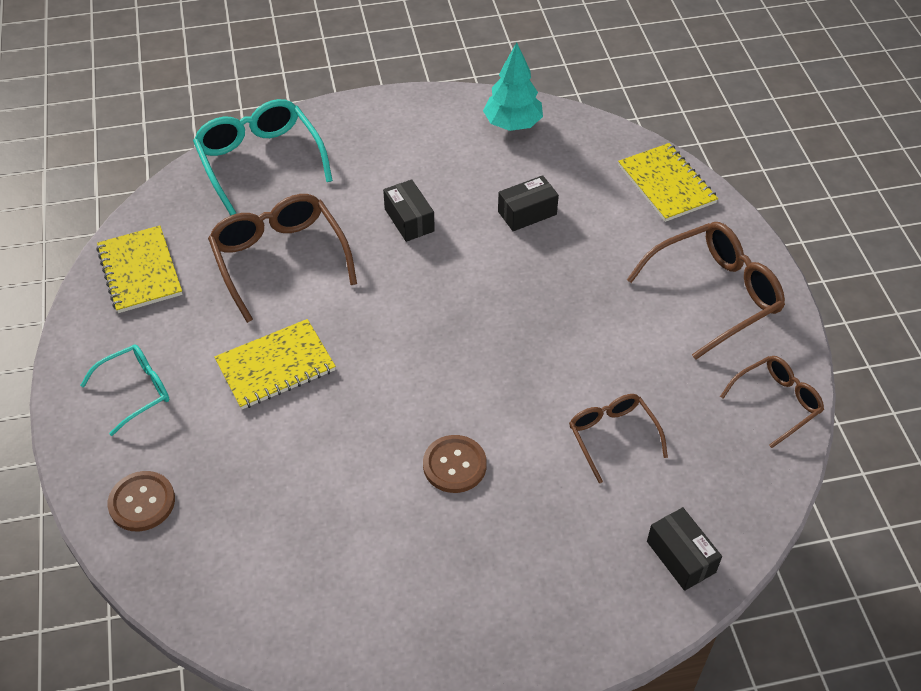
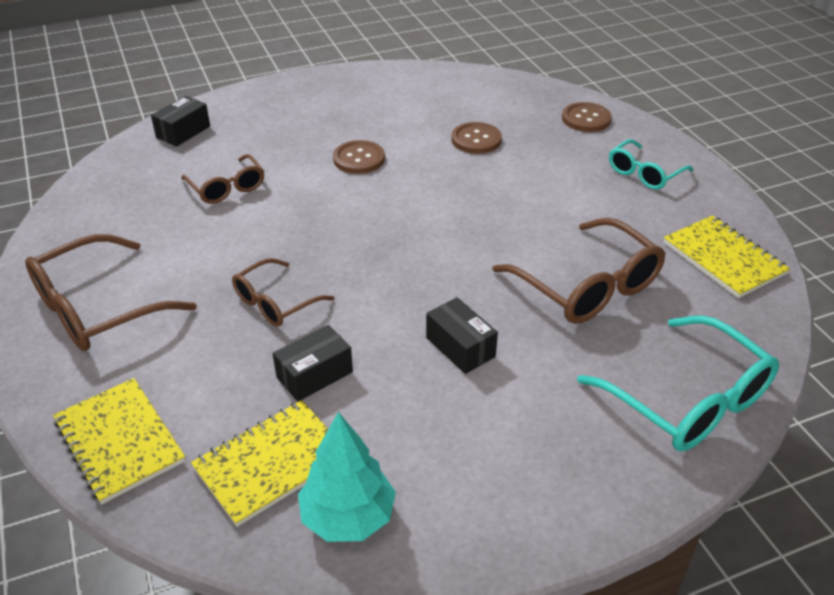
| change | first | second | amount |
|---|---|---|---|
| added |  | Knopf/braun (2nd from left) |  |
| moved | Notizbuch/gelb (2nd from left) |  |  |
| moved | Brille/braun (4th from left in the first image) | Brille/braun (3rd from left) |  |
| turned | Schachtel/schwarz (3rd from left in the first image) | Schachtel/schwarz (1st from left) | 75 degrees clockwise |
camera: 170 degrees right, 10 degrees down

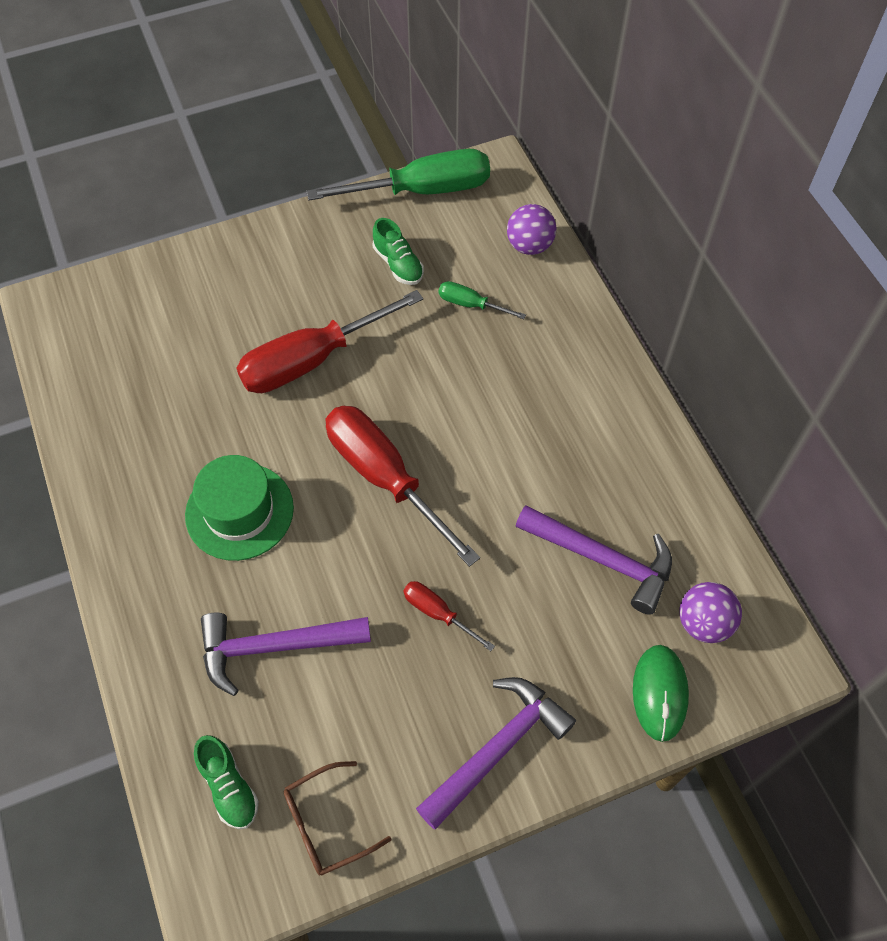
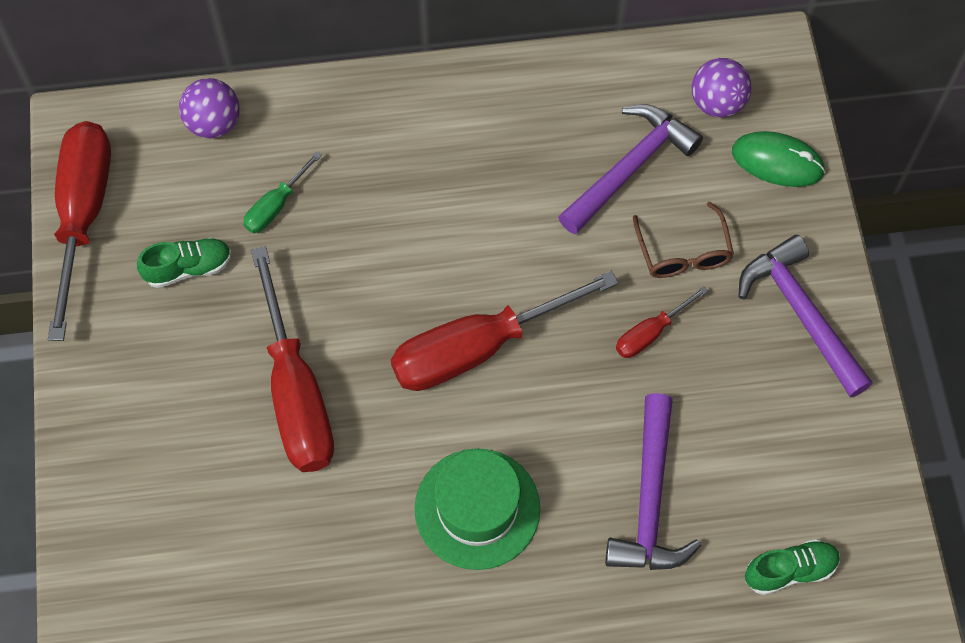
| change | first | second | amount |
|---|---|---|---|
| moved | Brille/braun |  |  |
| recoloured | Schraubenzieher/grün (1st from left) | Schraubenzieher/rot (1st from left) |  |
camera: 75 degrees left, 5 degrees up

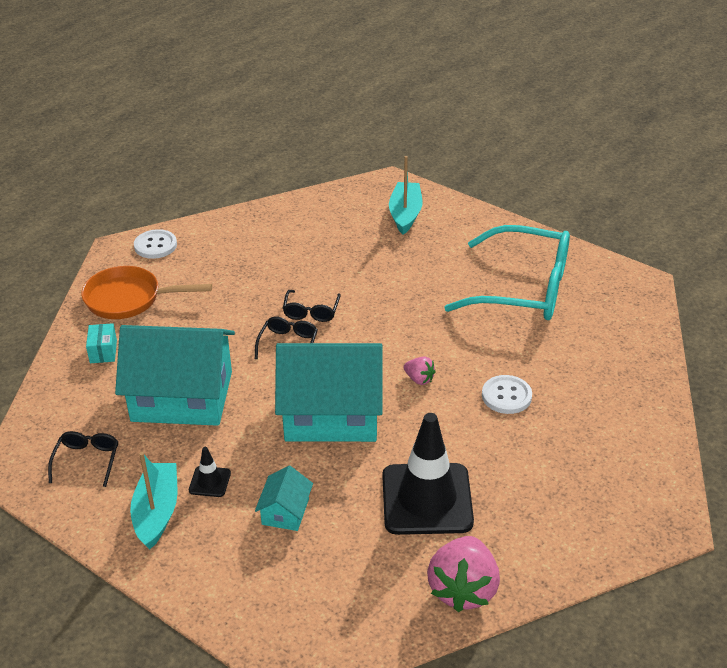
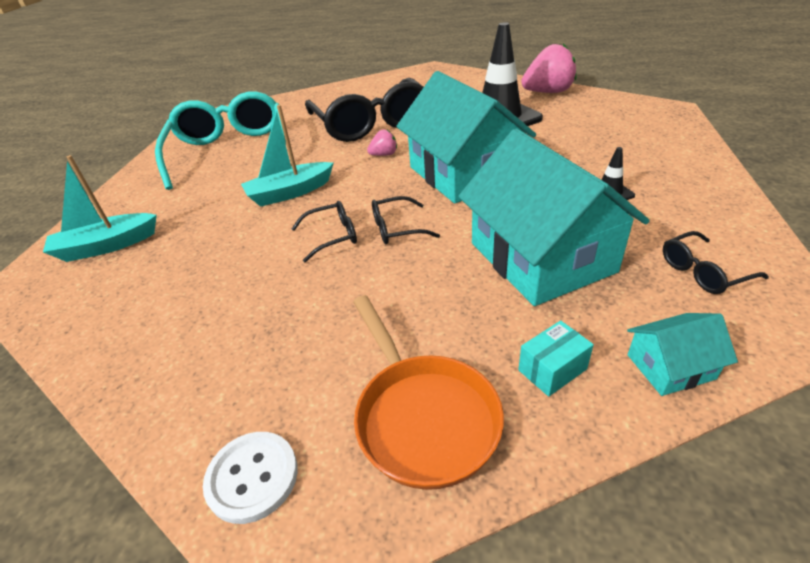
| change | first | second | amount |
|---|---|---|---|
| moved | Boot/türkis (1st from left in the first image) | Boot/türkis (2nd from left) |  |
| moved | Haus/türkis (2nd from left in the first image) | Haus/türkis (3rd from left) |  |
| replaced | Knopf/weiß (2nd from left) | Brille/schwarz (2nd from left) |  |
| turned | Erdbeere/rosa (1st from left) |  | 60 degrees clockwise |
camera: 115 degrees left, 0 degrees up

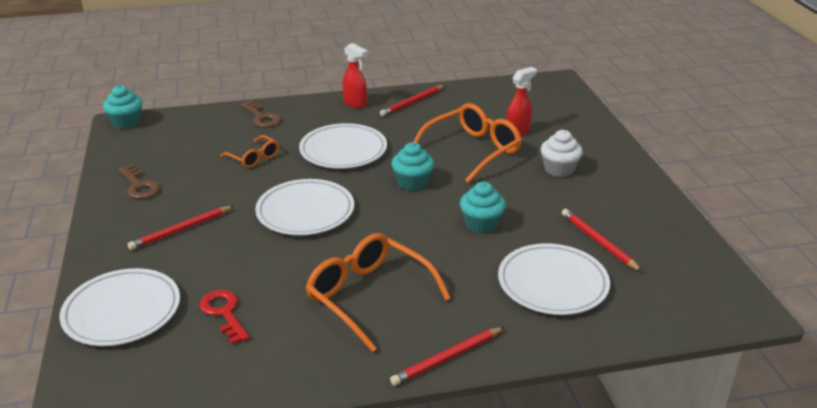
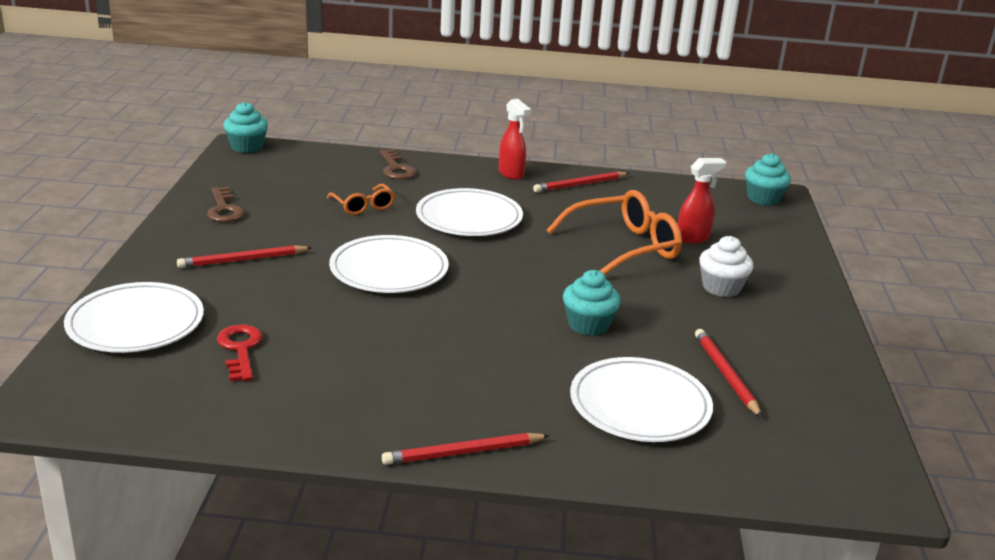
| change | first | second | amount |
|---|---|---|---|
| removed | Brille/orange (2nd from left) |  |  |
| moved | Muffin/türkis (2nd from left in the first image) | Muffin/türkis (3rd from left) |  |
camera: 15 degrees right, 5 degrees down

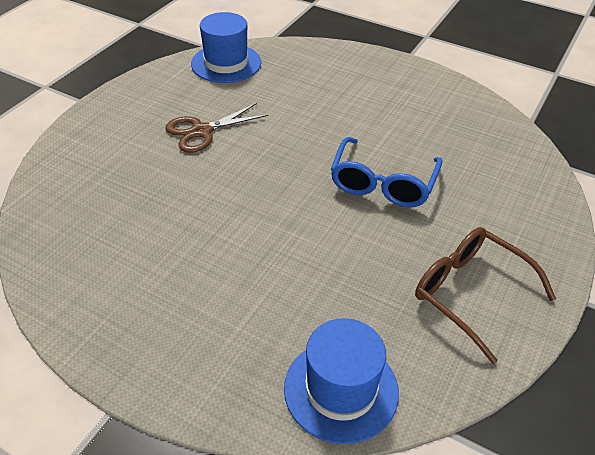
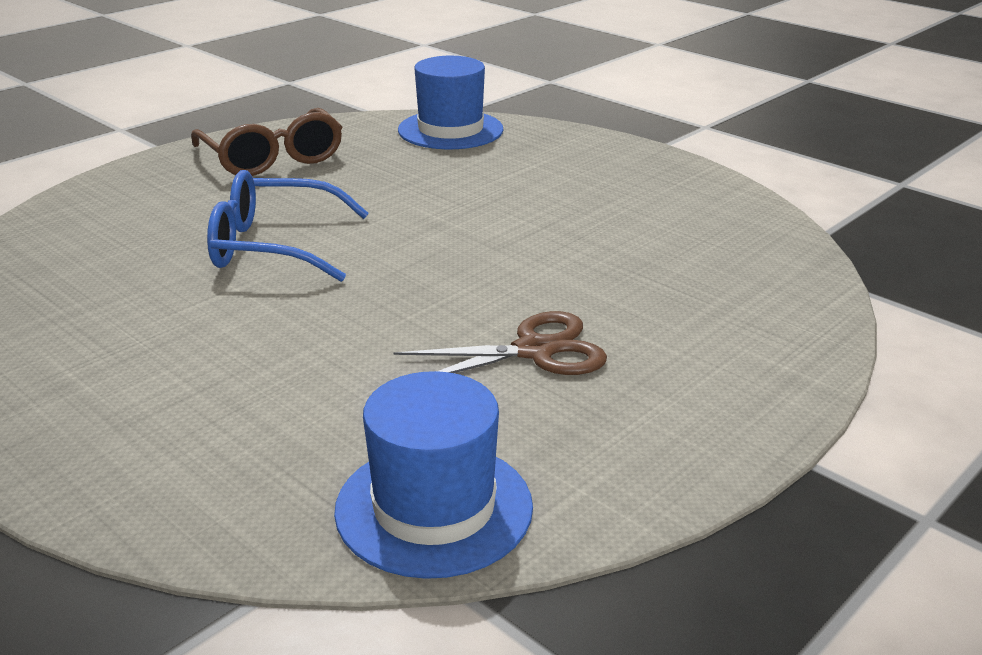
| change | first | second | amount |
|---|---|---|---|
| turned | Brille/blau |  | 120 degrees counterclockwise |
camera: 165 degrees left, 15 degrees down

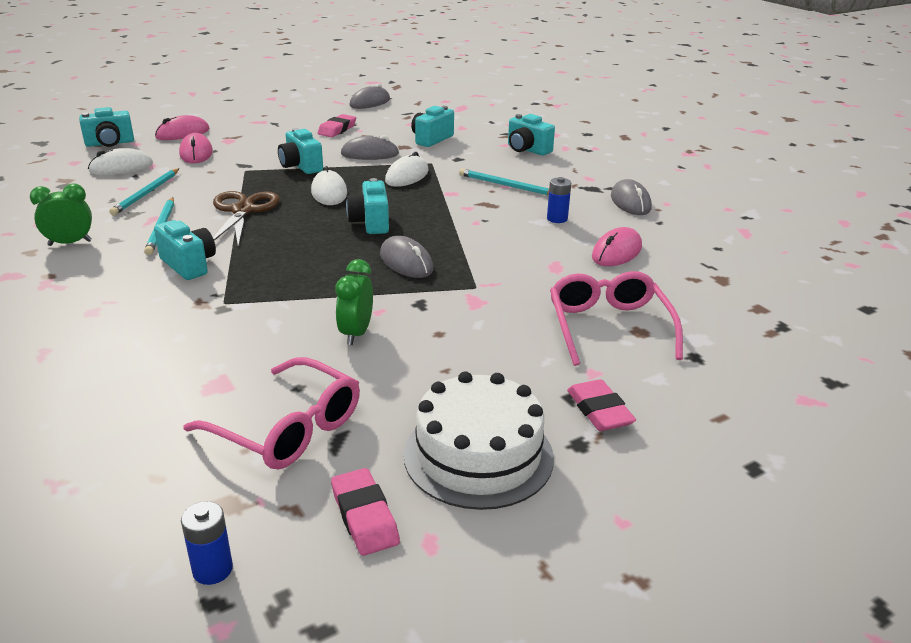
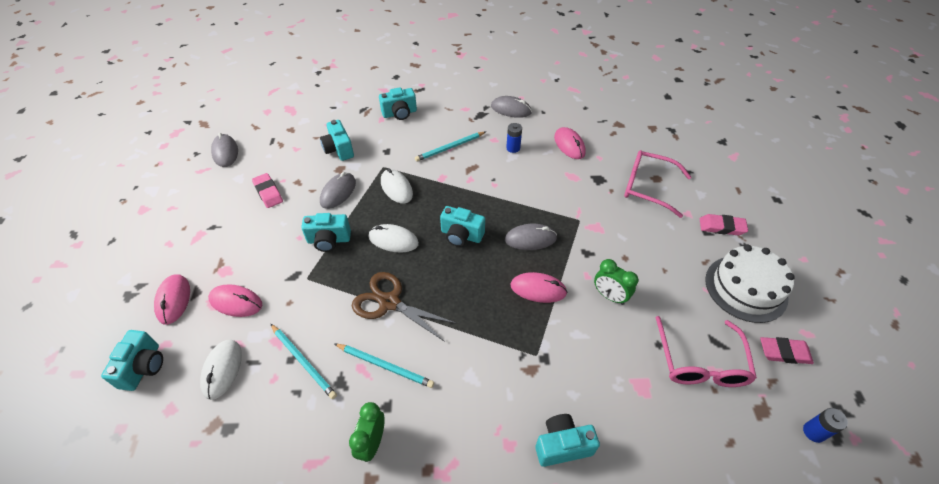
| change | first | second | amount |
|---|---|---|---|
| added |  | Computermaus/rosa (3rd from left) |  |
| moved | Kamera/türkis (2nd from left in the first image) | Kamera/türkis (6th from left) |  |
| turned | Brille/rosa (1st from left in the first image) | Brille/rosa (2nd from left) | 120 degrees clockwise |
camera: 60 degrees left, 20 degrees up

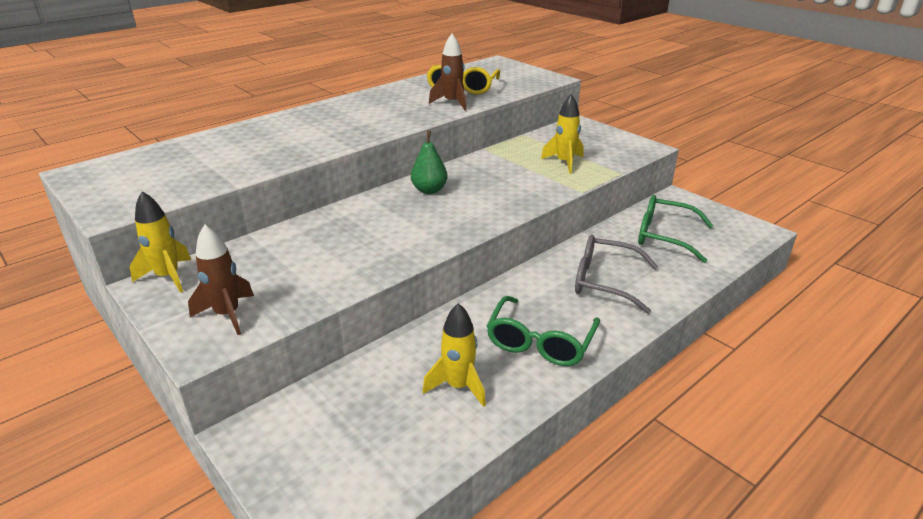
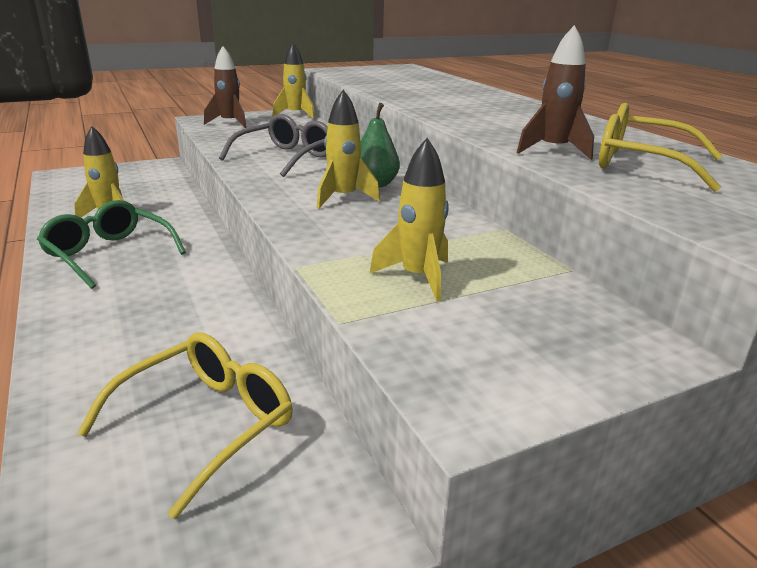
| change | first | second | amount |
|---|---|---|---|
| added |  | Rakete/gelb (3rd from left) |  |
| moved | Brille/grau |  |  |
| recoloured | Brille/grün (2nd from left) | Brille/gelb (1st from left) |  |
camera: 105 degrees right, 5 degrees down

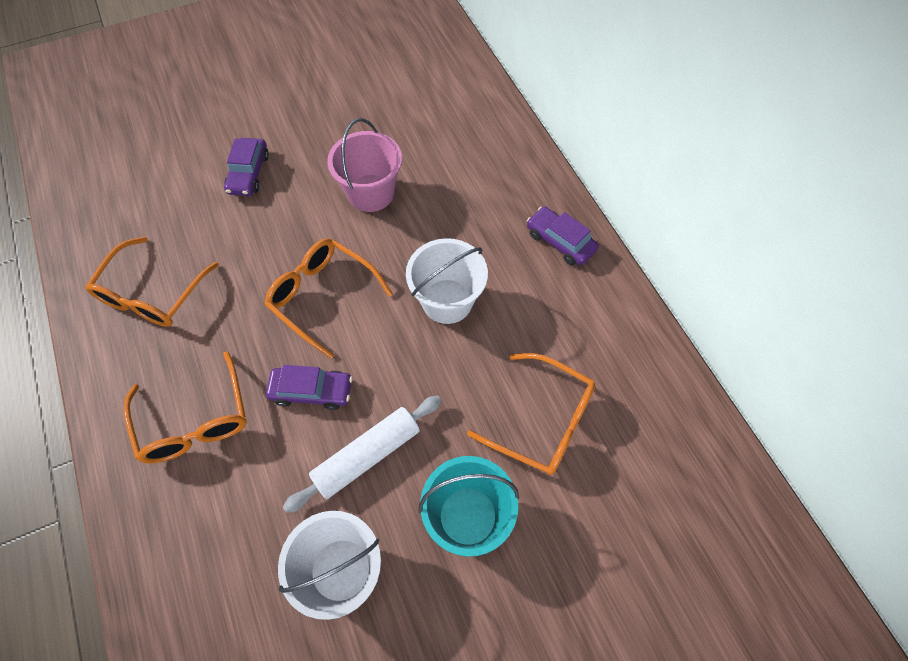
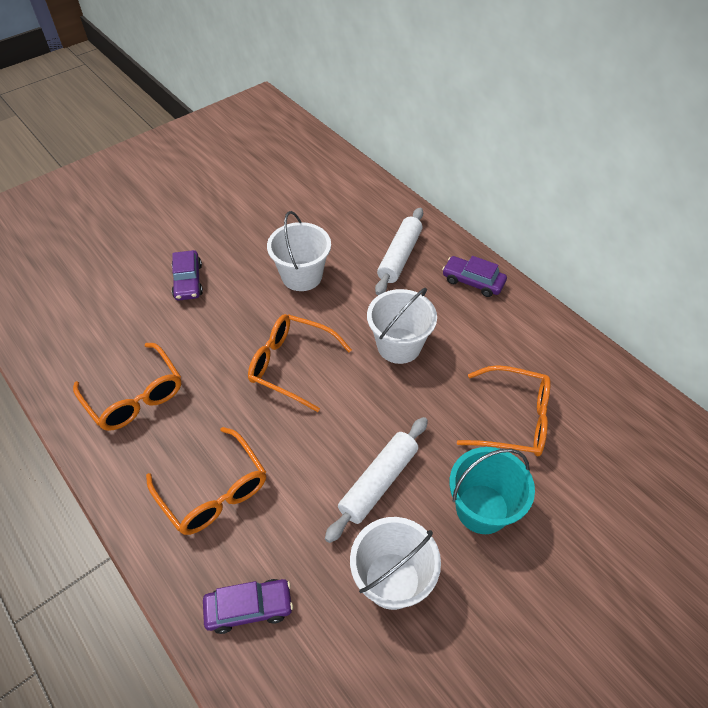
| change | first | second | amount |
|---|---|---|---|
| added |  | Nudelholz/weiß (2nd from left) |  |
| moved | Auto/lila (2nd from left) |  |  |
| recoloured | Eimer/rosa | Eimer/weiß (1st from left) |  |
| turned | Brille/orange (1st from left) |  | 45 degrees counterclockwise |
camera: 15 degrees left, 10 degrees down

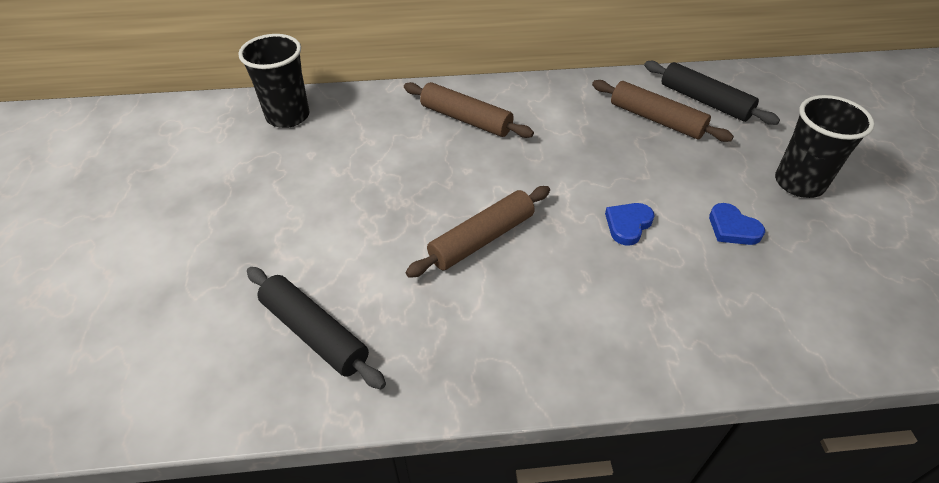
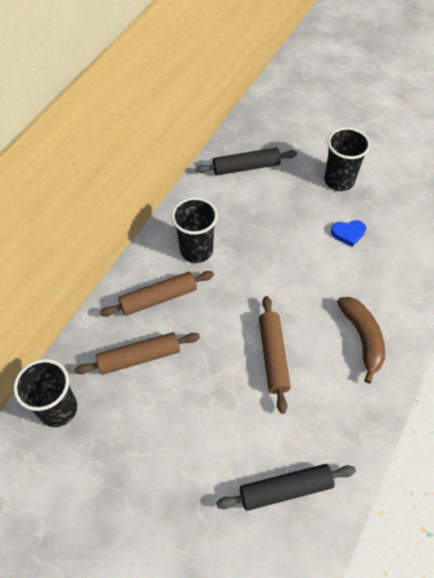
| change | first | second | amount |
|---|---|---|---|
| removed | Herz/blau (1st from left) |  |  |
| added |  | Becher/schwarz (2nd from left) |  |
| added |  | Banane/braun |  |
| moved | Nudelholz/braun (3rd from left in the first image) | Nudelholz/braun (1st from left) |  |
camera: 55 degrees left, 10 degrees up

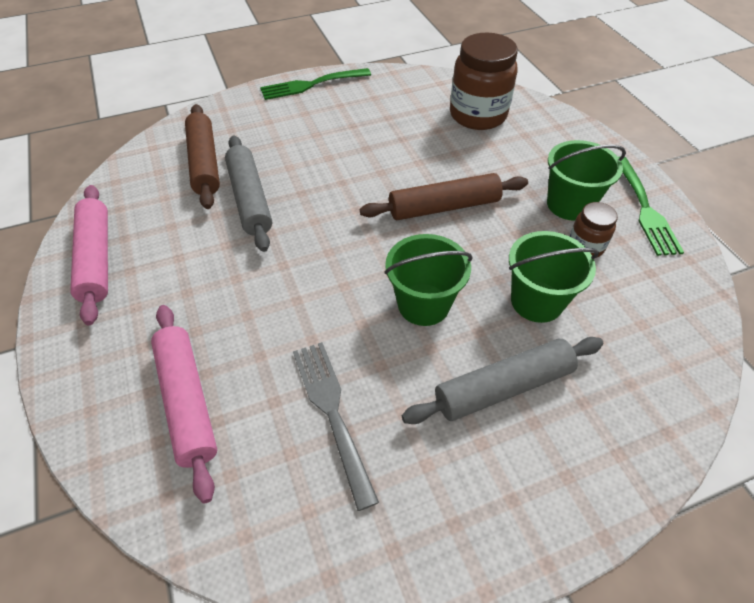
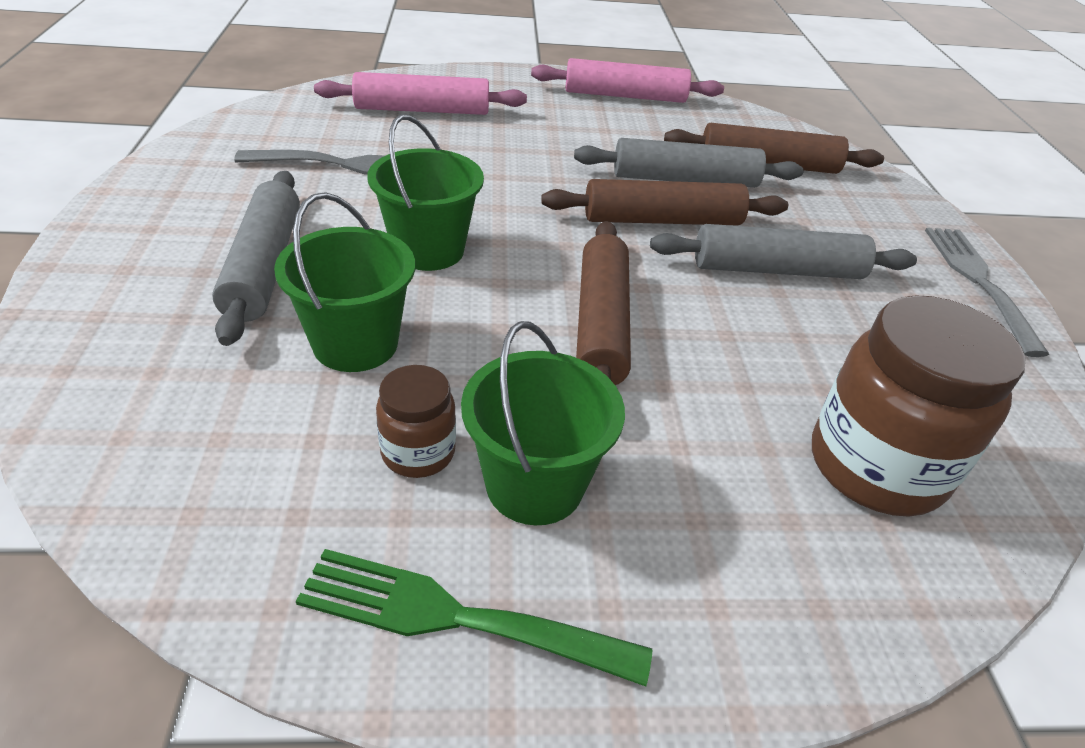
| change | first | second | amount |
|---|---|---|---|
| added |  | Nudelholz/braun (2nd from left) |  |
| added |  | Nudelholz/grau (3rd from left) |  |
| recoloured | Gabel/grün (1st from left) | Gabel/grau (2nd from left) |  |
camera: 105 degrees right, 10 degrees down

